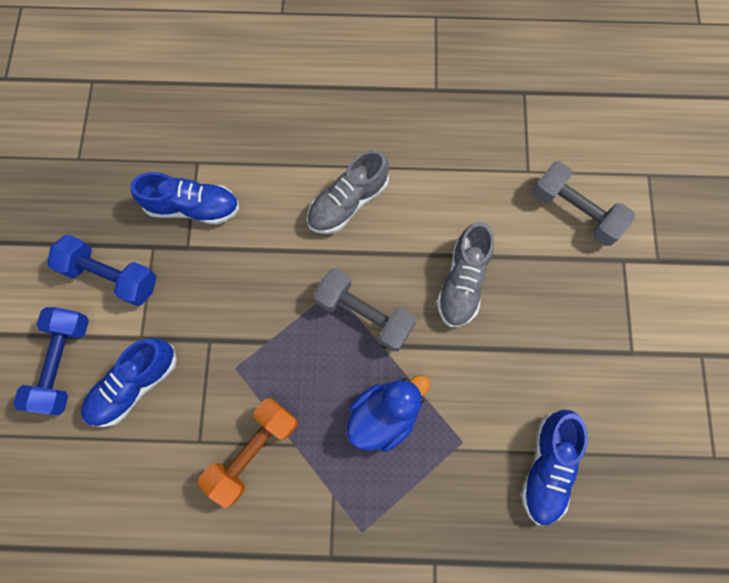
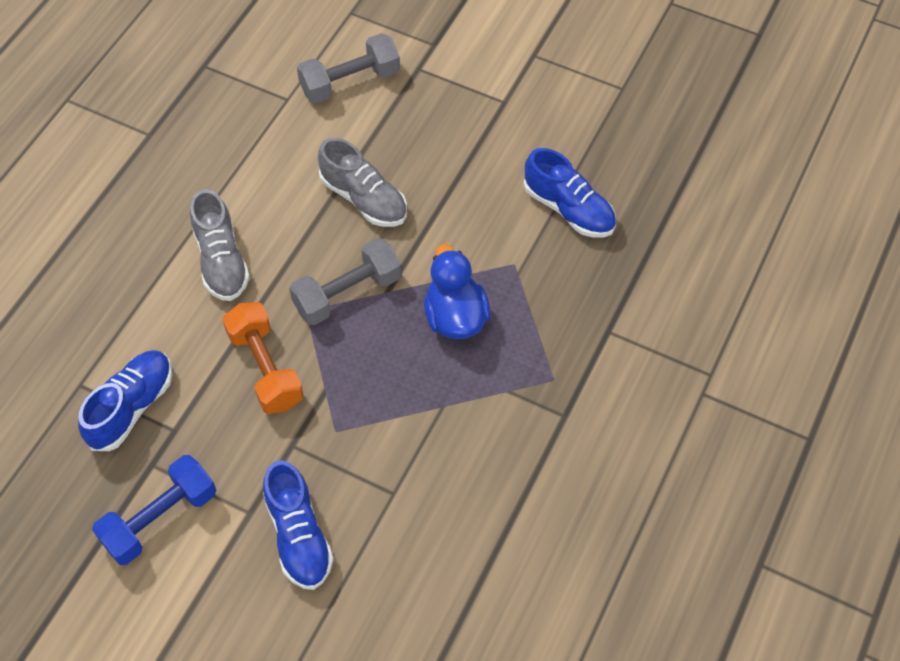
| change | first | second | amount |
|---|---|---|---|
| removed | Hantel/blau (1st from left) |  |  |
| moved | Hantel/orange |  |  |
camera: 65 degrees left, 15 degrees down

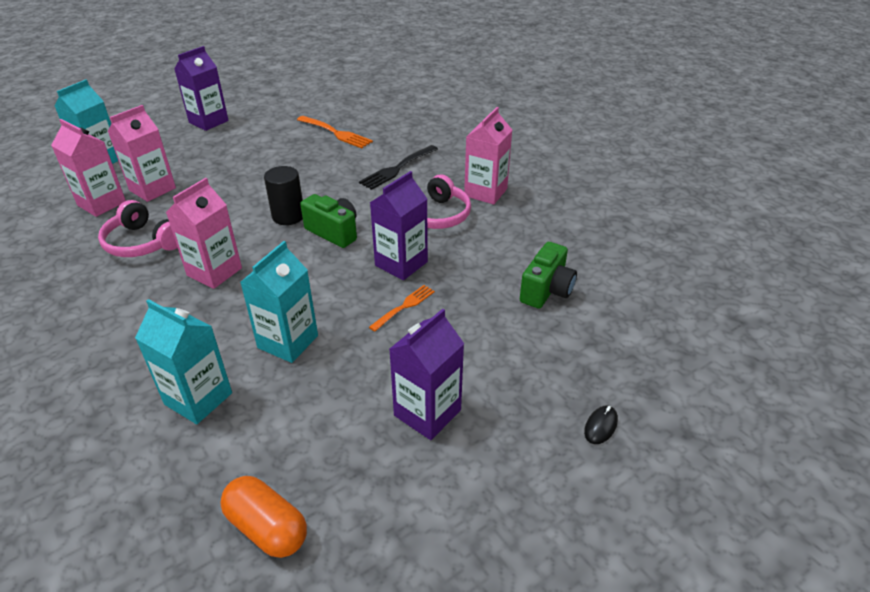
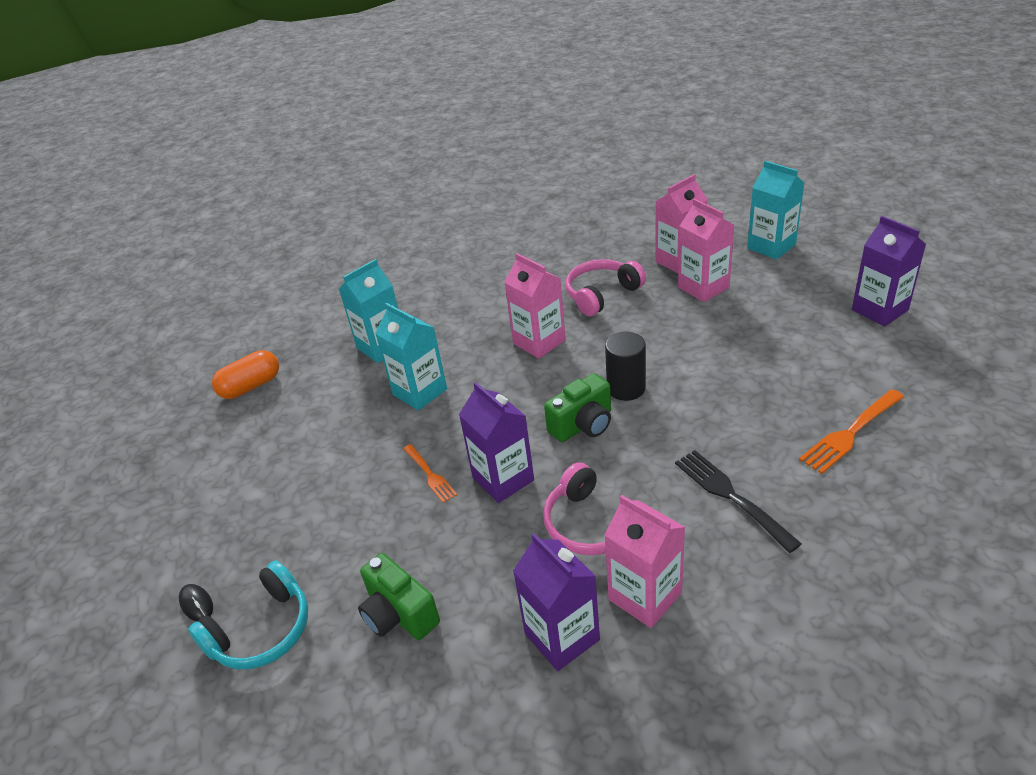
| change | first | second | amount |
|---|---|---|---|
| added |  | Kopfhörer/türkis |  |
| moved | Getränkekarton/lila (3rd from left in the first image) | Getränkekarton/lila (2nd from left) |  |
camera: 110 degrees right, 0 degrees up

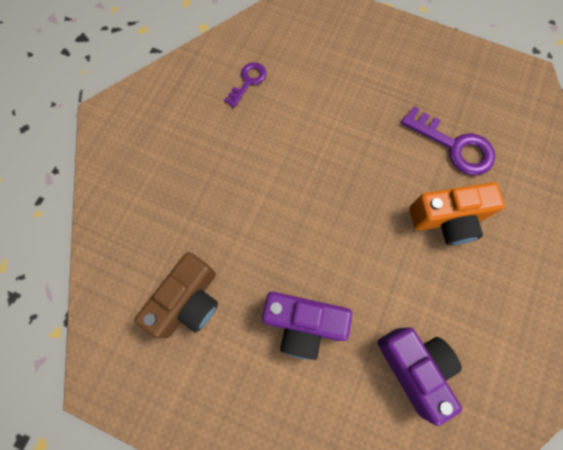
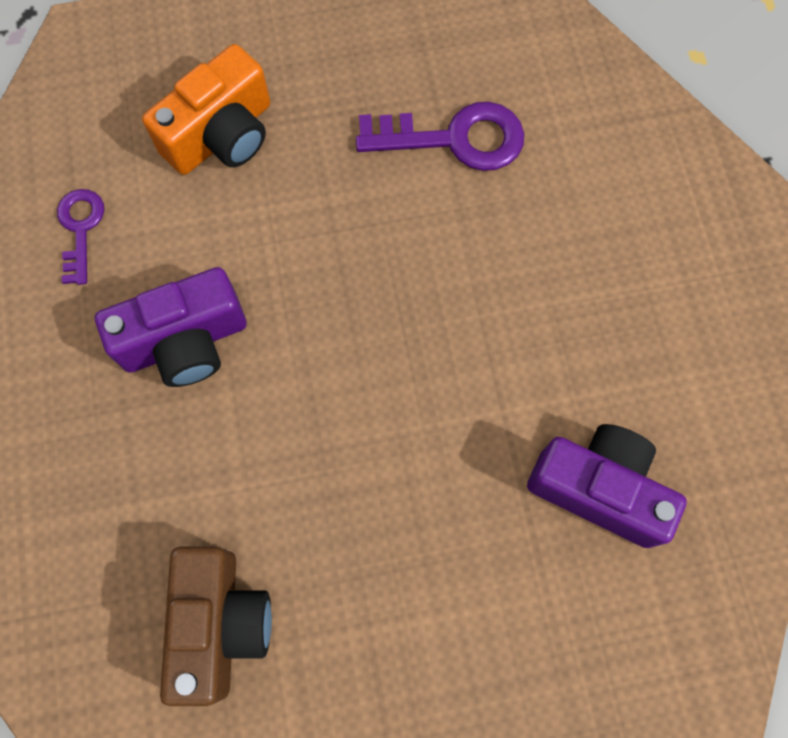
| change | first | second | amount |
|---|---|---|---|
| moved | Kamera/lila (1st from left) |  |  |
| moved | Kamera/orange |  |  |
camera: 35 degrees left, 0 degrees up

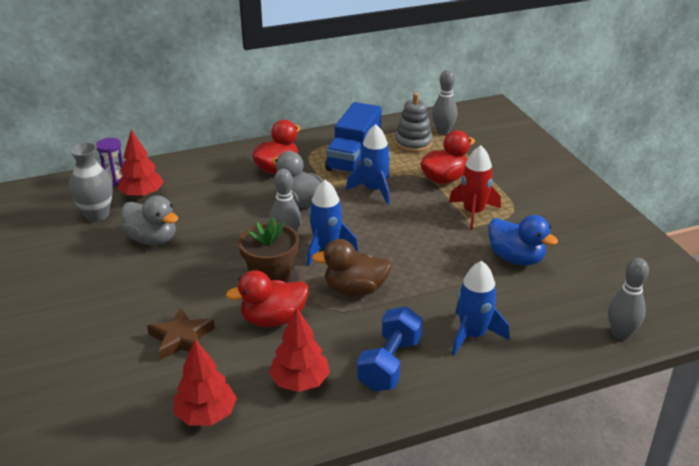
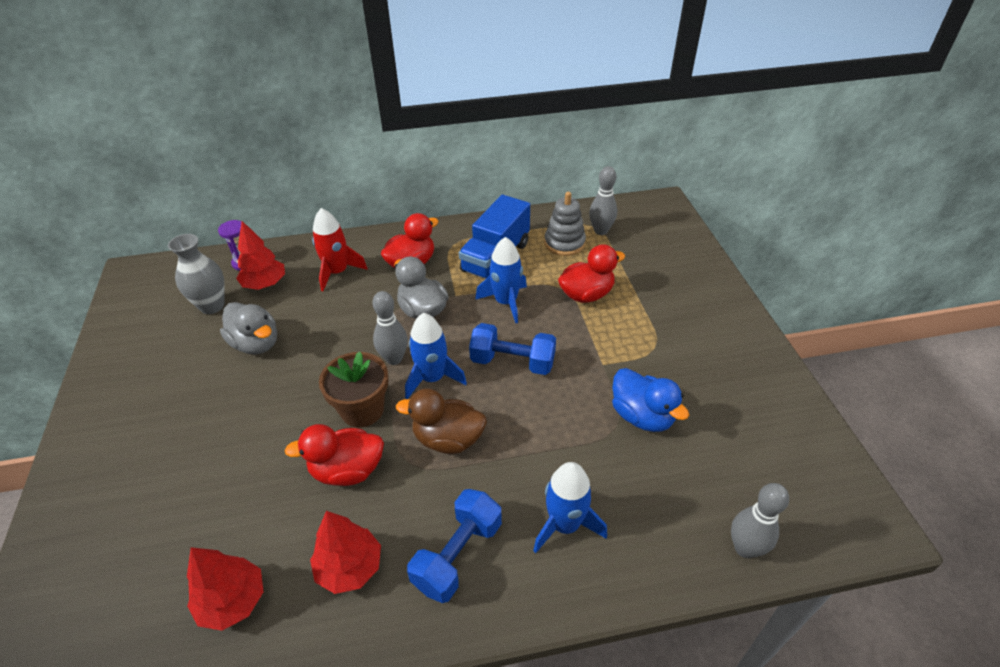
| change | first | second | amount |
|---|---|---|---|
| removed | Stern/braun |  |  |
| added |  | Hantel/blau (2nd from left) |  |
| moved | Rakete/rot |  |  |
camera: 10 degrees right, 10 degrees up

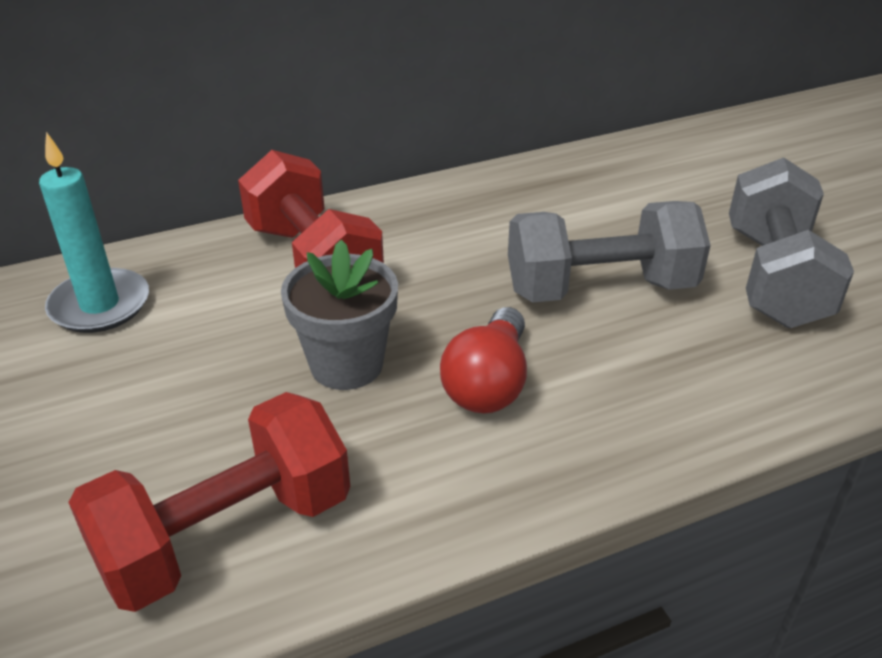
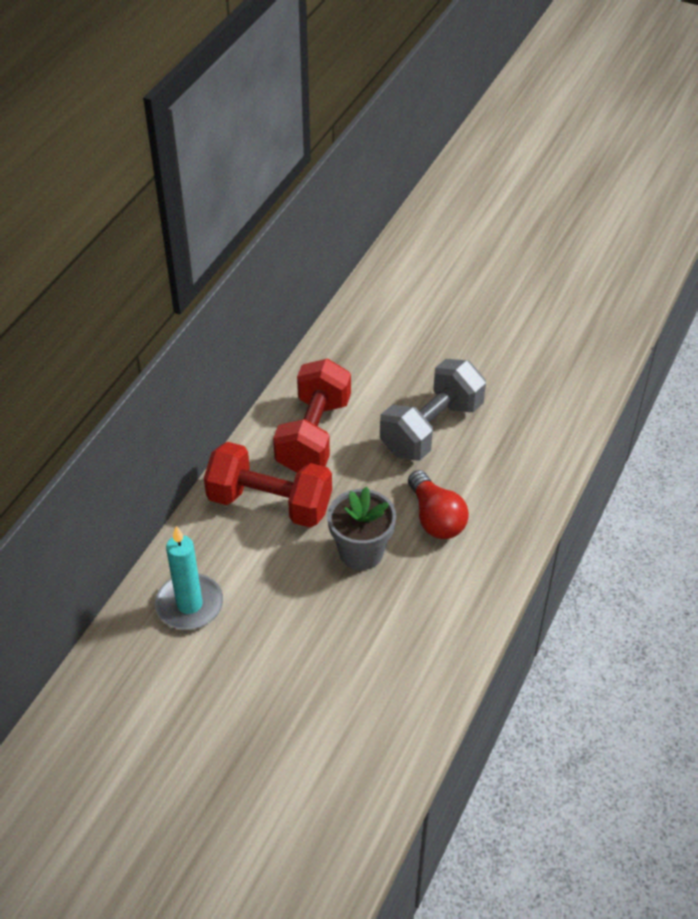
| change | first | second | amount |
|---|---|---|---|
| removed | Hantel/grau (2nd from left) |  |  |
| moved | Hantel/rot (1st from left in the first image) | Hantel/rot (2nd from left) |  |
camera: 40 degrees left, 10 degrees up

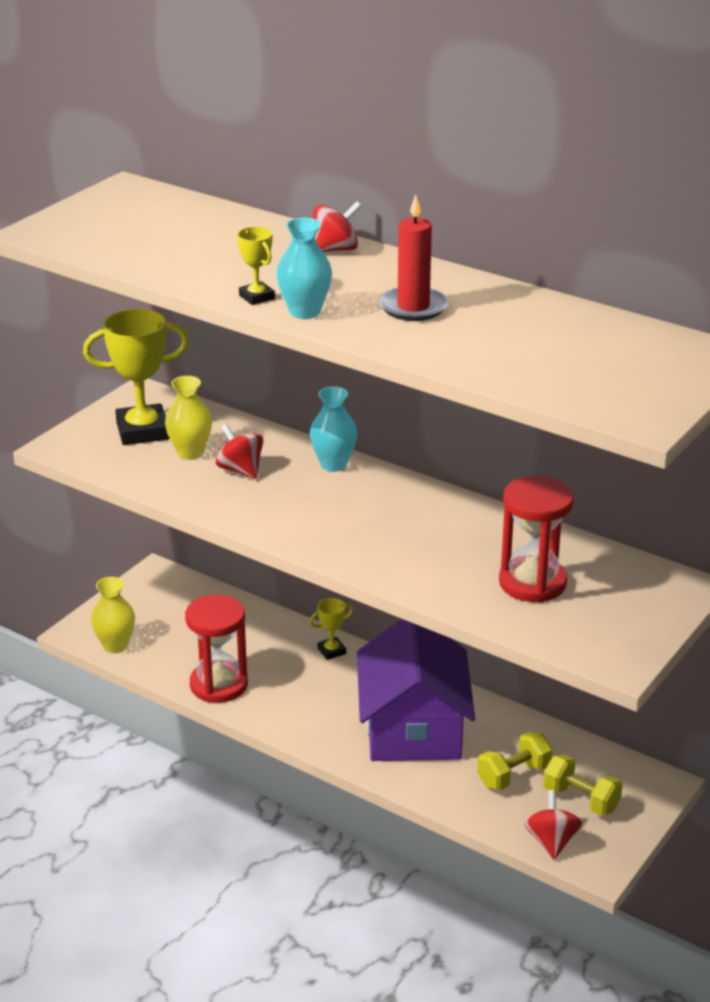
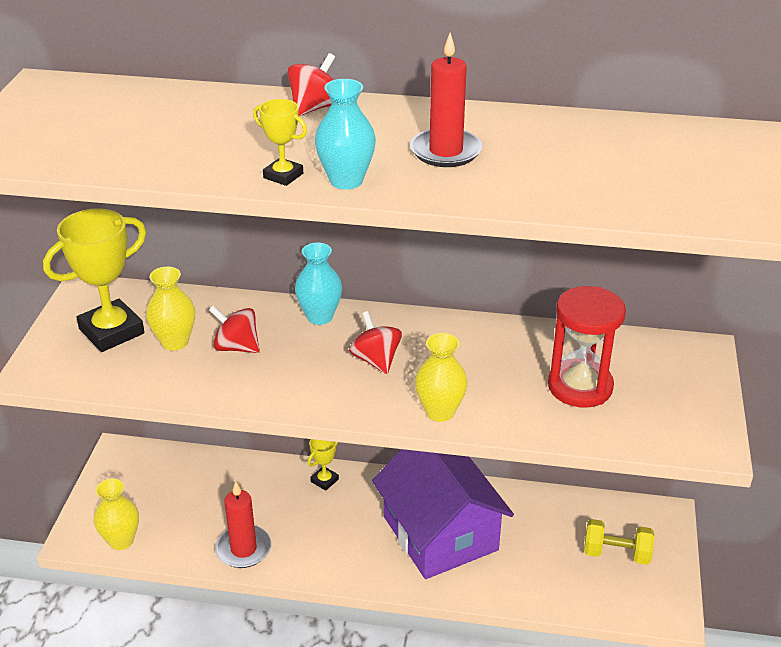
| change | first | second | amount |
|---|---|---|---|
| removed | Hantel/gelb (1st from left) |  |  |
| added |  | Vase/gelb (3rd from left) |  |
| moved | Kreisel/rot (3rd from left) |  |  |
| replaced | Sanduhr/rot (1st from left) | Kerze/rot (1st from left) |  |
camera: 25 degrees left, 5 degrees up

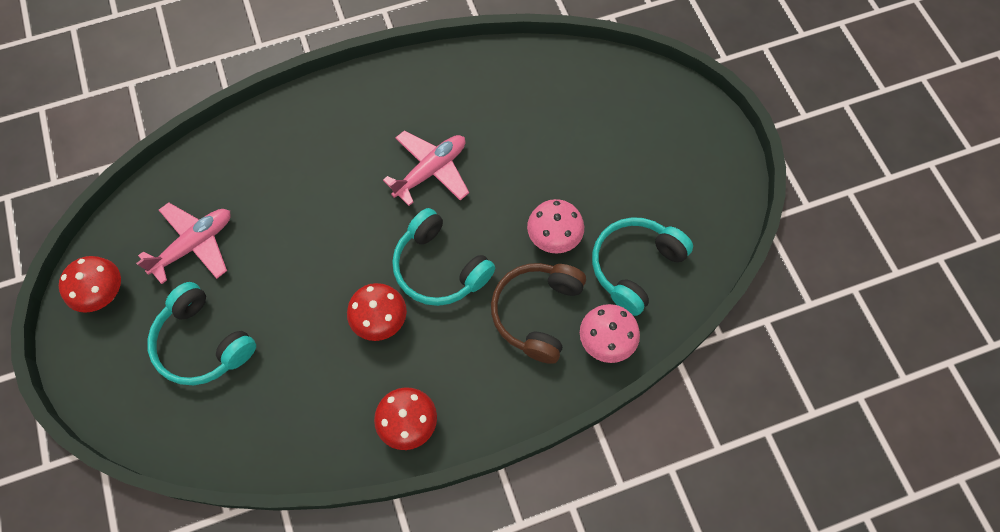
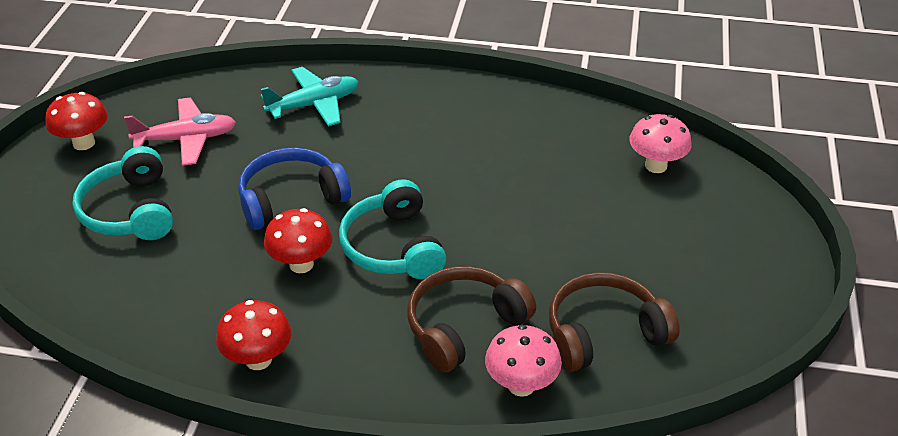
| change | first | second | amount |
|---|---|---|---|
| removed | Flugzeug/rosa (2nd from left) |  |  |
| added |  | Kopfhörer/blau |  |
| added |  | Flugzeug/türkis |  |
| moved | Pilz/rosa (1st from left in the first image) | Pilz/rosa (2nd from left) |  |
| recoloured | Kopfhörer/türkis (3rd from left) | Kopfhörer/braun (2nd from left) |  |
camera: 30 degrees right, 25 degrees down

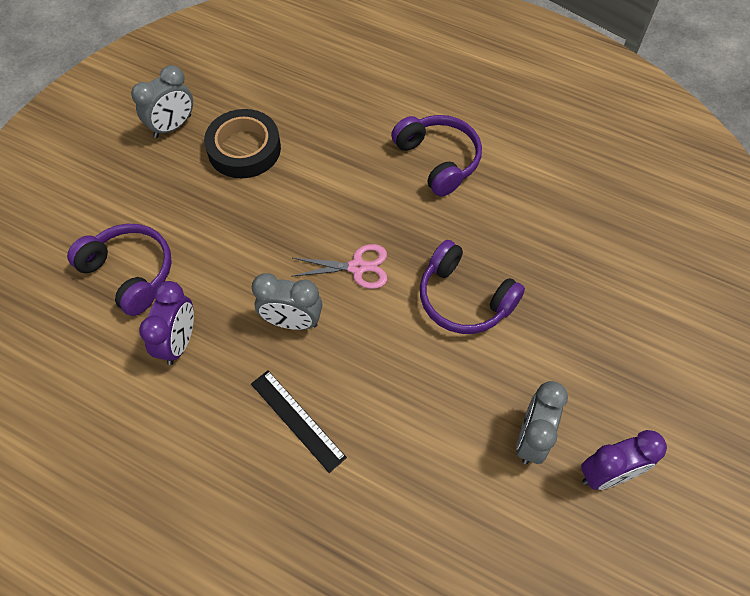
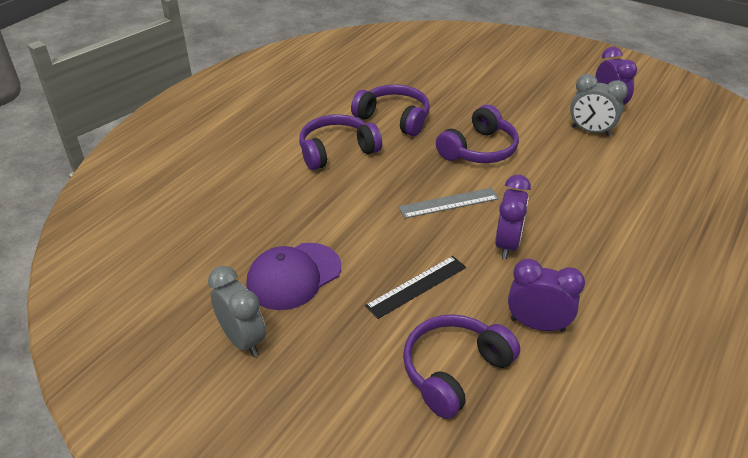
| change | first | second | amount |
|---|---|---|---|
| added |  | Kopfhörer/lila (2nd from left) |  |
| moved | Lineal/schwarz |  |  |
| replaced | Klebeband/schwarz | Kappe/lila |  |
| replaced | Schere/rosa | Lineal/grau |  |
| recoloured | Wecker/grau (2nd from left) | Wecker/lila (1st from left) |  |
camera: 85 degrees left, 20 degrees down

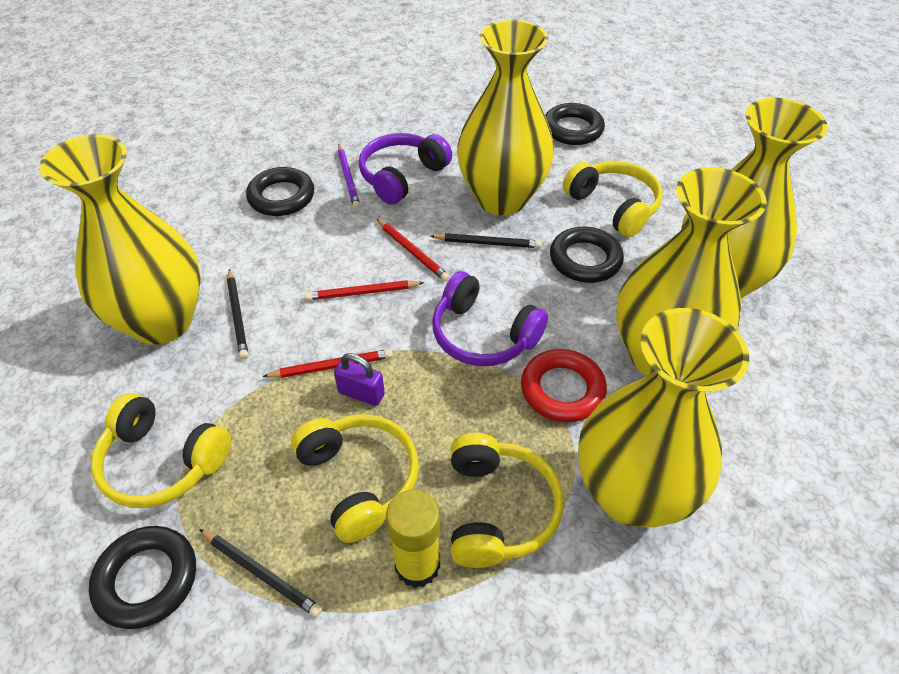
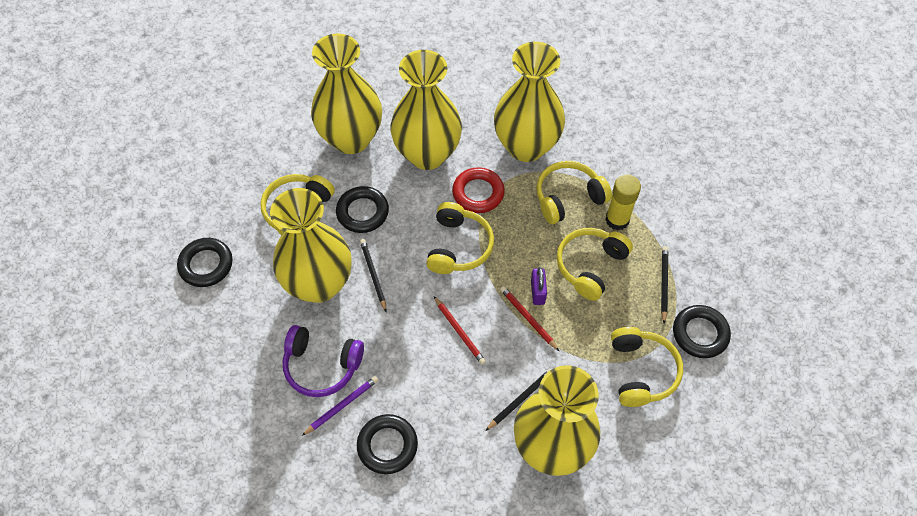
| change | first | second | amount |
|---|---|---|---|
| removed | Bleistift/rot (3rd from left) |  |  |
| recoloured | Kopfhörer/lila (2nd from left) | Kopfhörer/gelb (2nd from left) |  |
camera: 115 degrees left, 10 degrees up

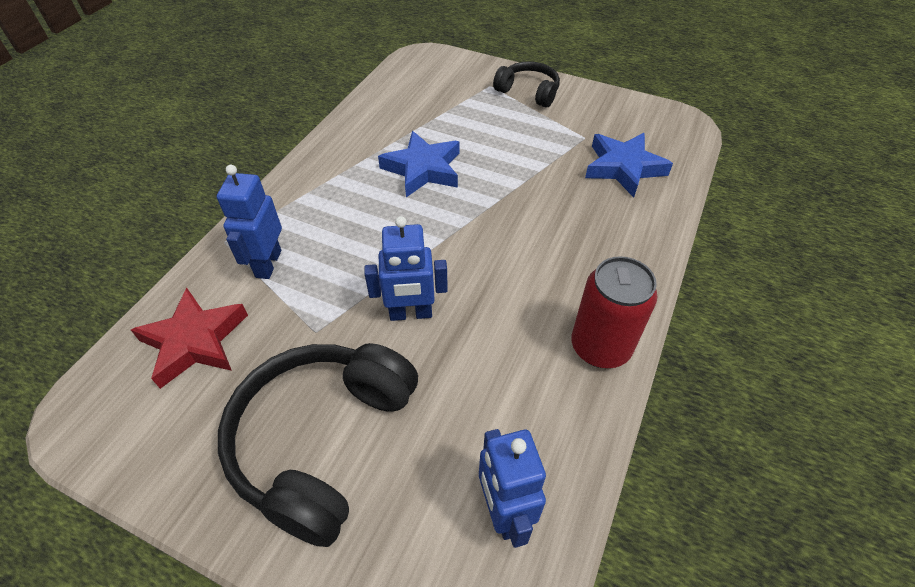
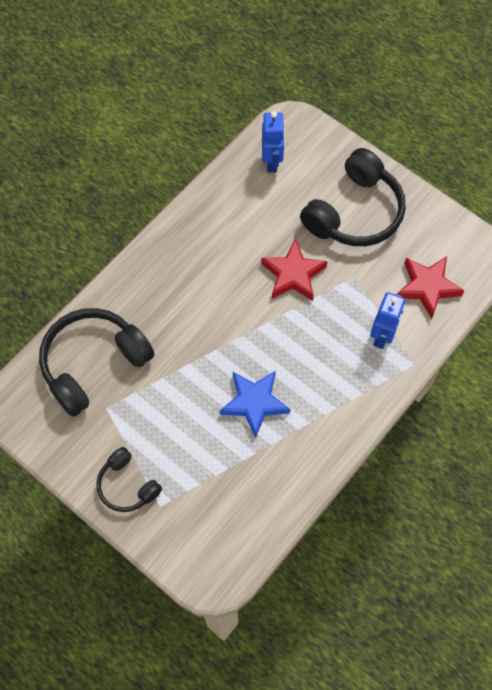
| change | first | second | amount |
|---|---|---|---|
| removed | Dose/rot |  |  |
| replaced | Roboter/blau (2nd from left) | Stern/rot (1st from left) |  |
| replaced | Stern/blau (2nd from left) | Kopfhörer/schwarz (1st from left) |  |
camera: 165 degrees left, 15 degrees up

